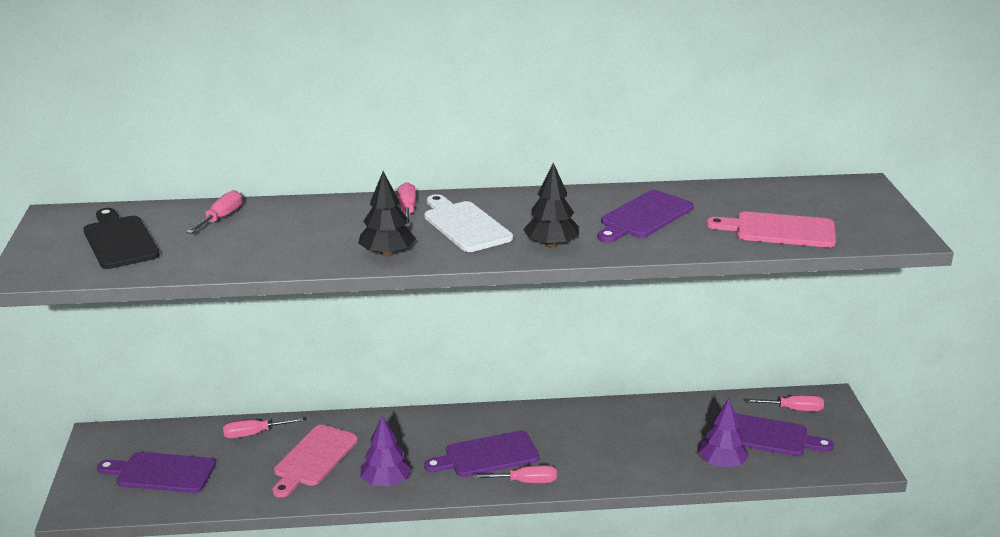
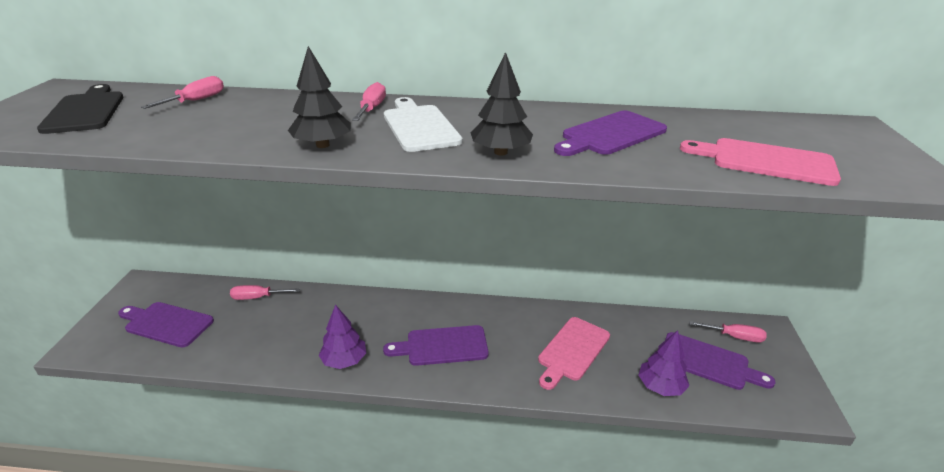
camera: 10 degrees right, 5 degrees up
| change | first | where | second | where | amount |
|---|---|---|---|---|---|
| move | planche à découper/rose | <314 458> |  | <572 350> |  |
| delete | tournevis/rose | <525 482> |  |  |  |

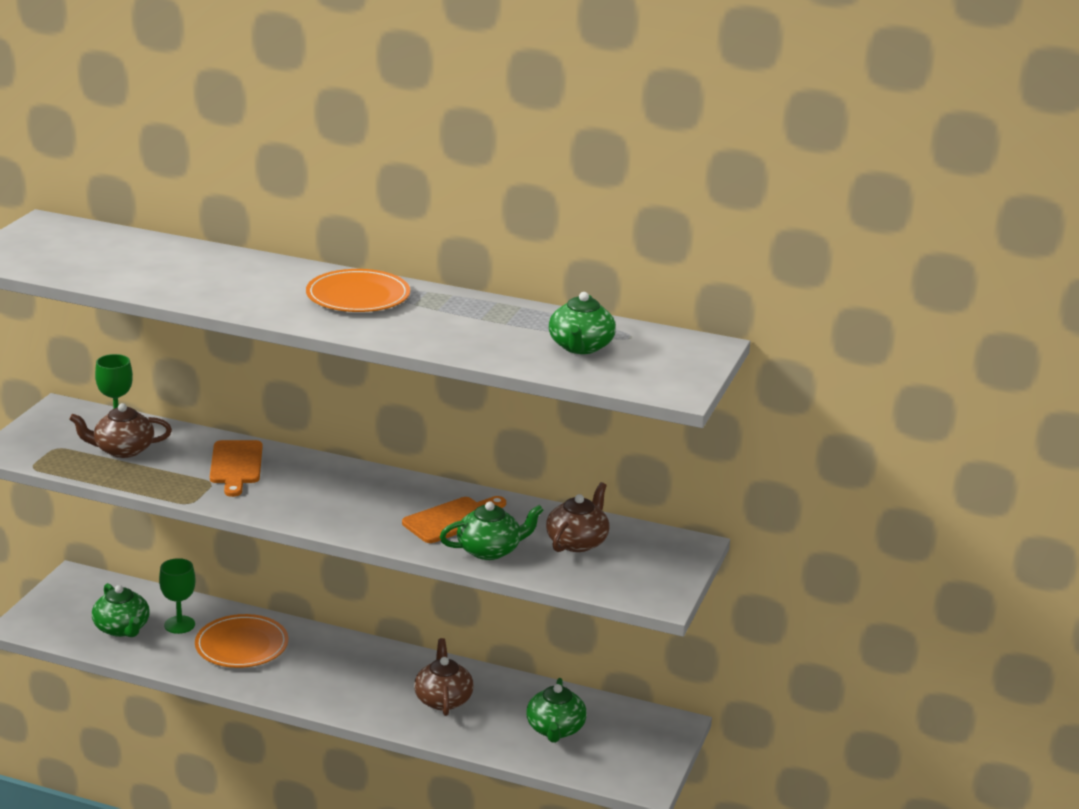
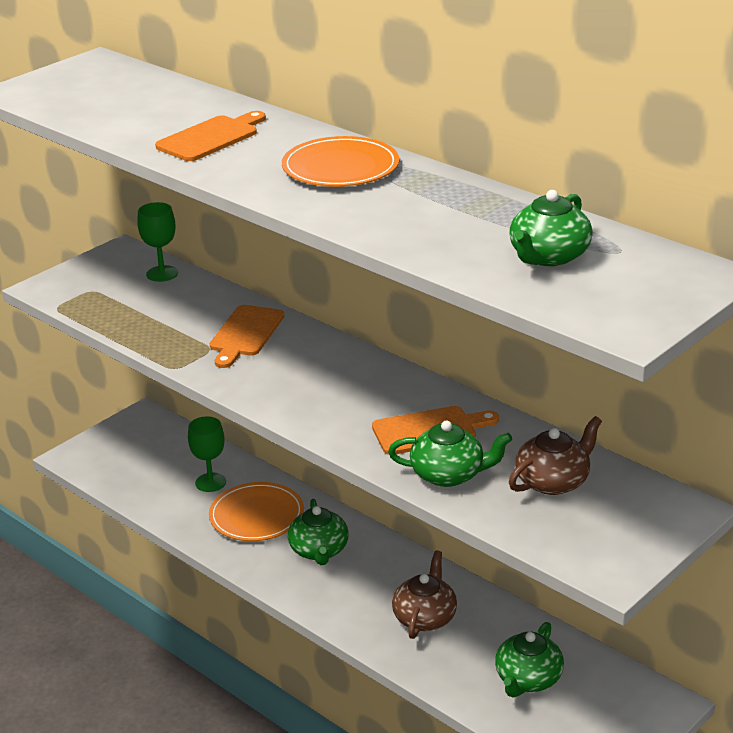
camera: 25 degrees right, 5 degrees up
| change | first | where | second | where | amount |
|---|---|---|---|---|---|
| insert |  |  | planche à découper/orange | <211 138> |  |
| move | théière/vert | <122 628> |  | <319 550> |  |
| delete | théière/marron | <123 450> |  |  |  |

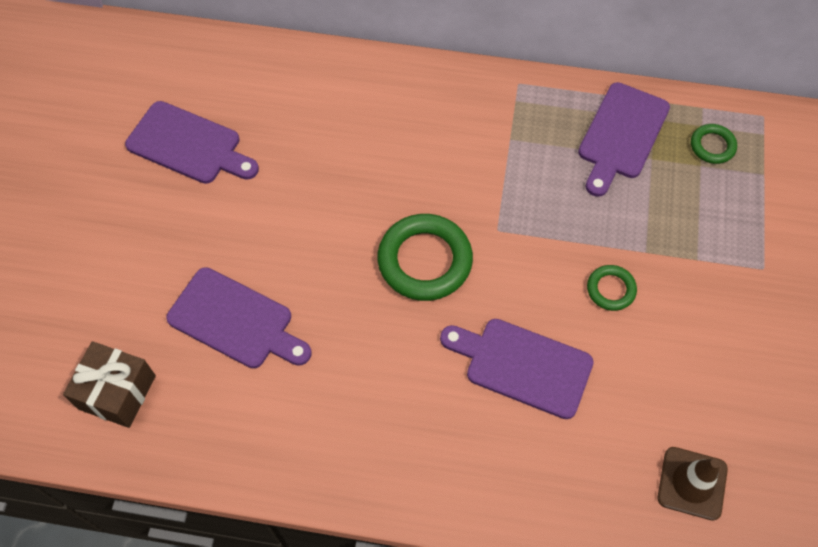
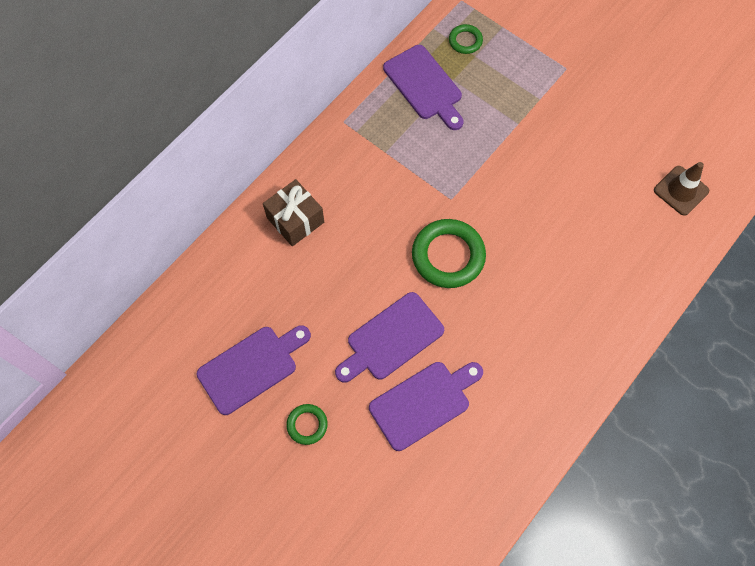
camera: 60 degrees left, 5 degrees up
| change | first | where | second | where | amount |
|---|---|---|---|---|---|
| move | cadeau/marron | <117 392> |  | <295 220> |  |
| move | anneau/vert | <611 289> |  | <307 425> |  |
| move | planche à découper/violet | <522 365> |  | <391 339> |  |

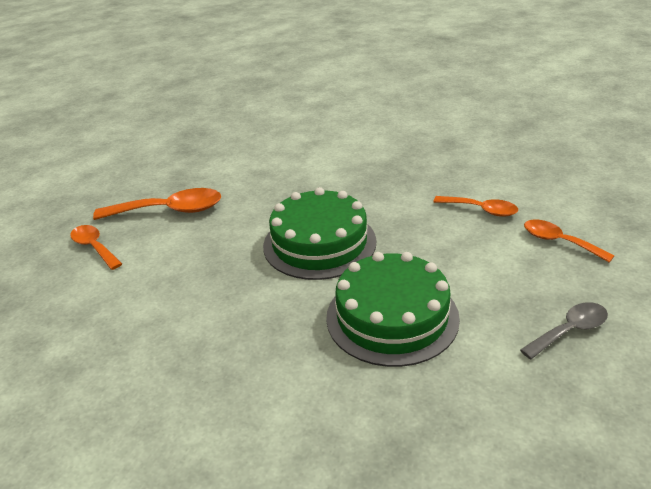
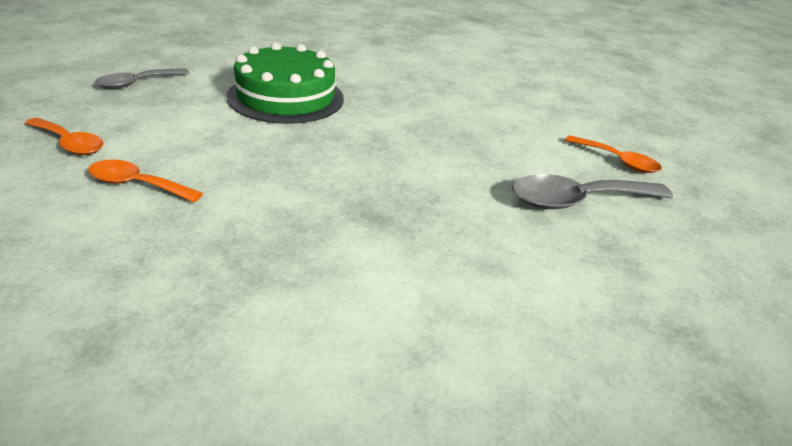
camera: 165 degrees right, 0 degrees up
| change | first | where | second | where | amount |
|---|---|---|---|---|---|
| recolor | cuillère/orange | <169 210> | cuillère/gris | <578 201> |  |
| delete | gâteau/vert | <319 243> |  |  |  |

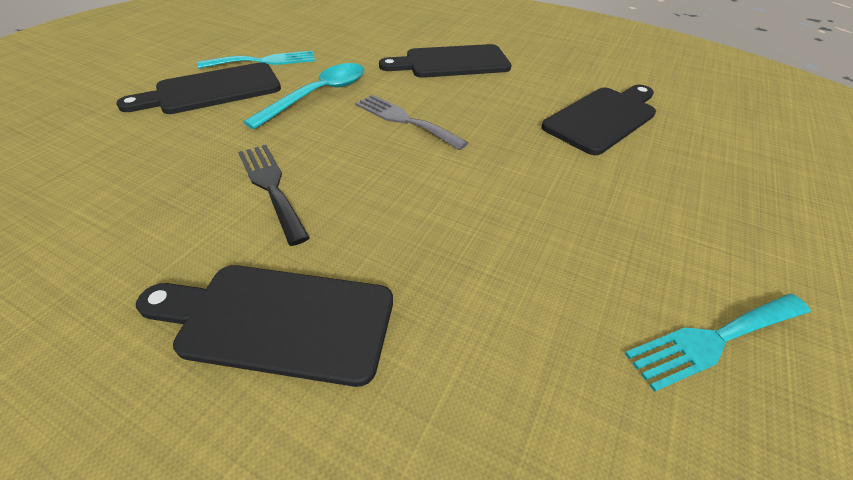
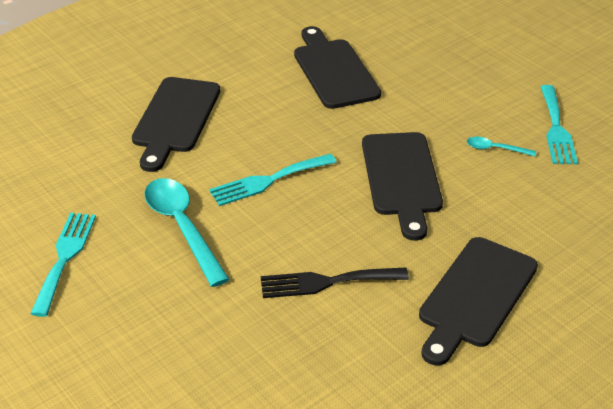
camera: 65 degrees left, 5 degrees down
| change | first | where | second | where | amount |
|---|---|---|---|---|---|
| recolor | fourchette/gris | <404 120> | fourchette/turquoise | <268 181> |  |
| move | planche à découper/noir | <212 90> |  | <401 178> |  |
| insert |  |  | cuillère/turquoise | <495 149> |  |

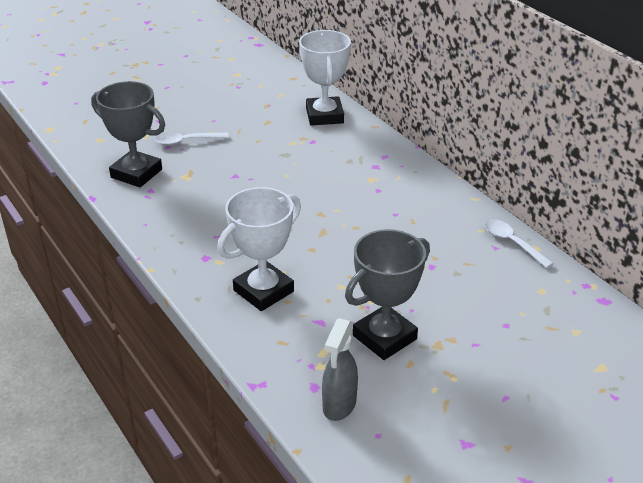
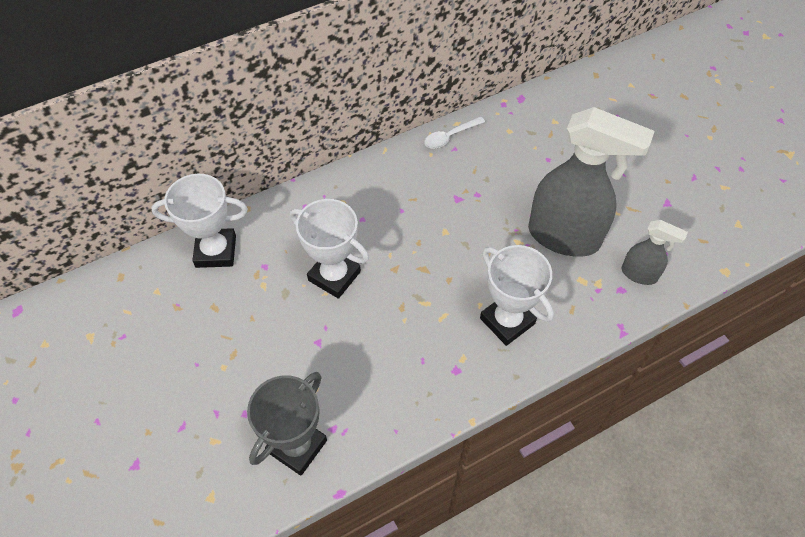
camera: 85 degrees left, 20 degrees up
| change | first | where | second | where | amount |
|---|---|---|---|---|---|
| insert |  |  | trophée/blanc | <334 276> |  |
| replace | trophée/gris | <384 337> | vaporisateur/gris | <564 237> |  |
| delete | cuillère/blanc | <187 141> |  |  |  |

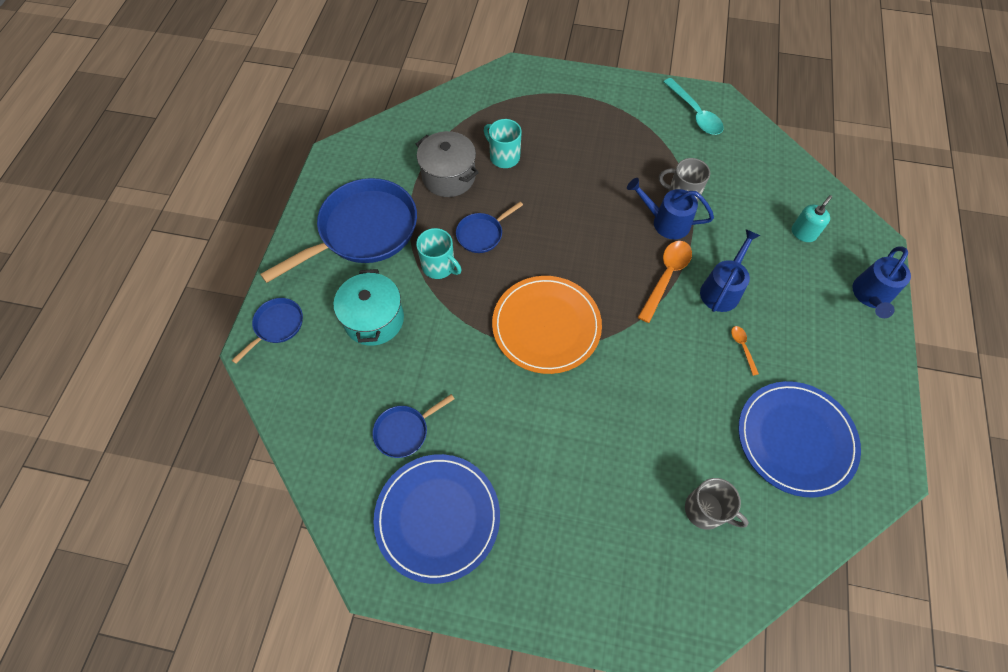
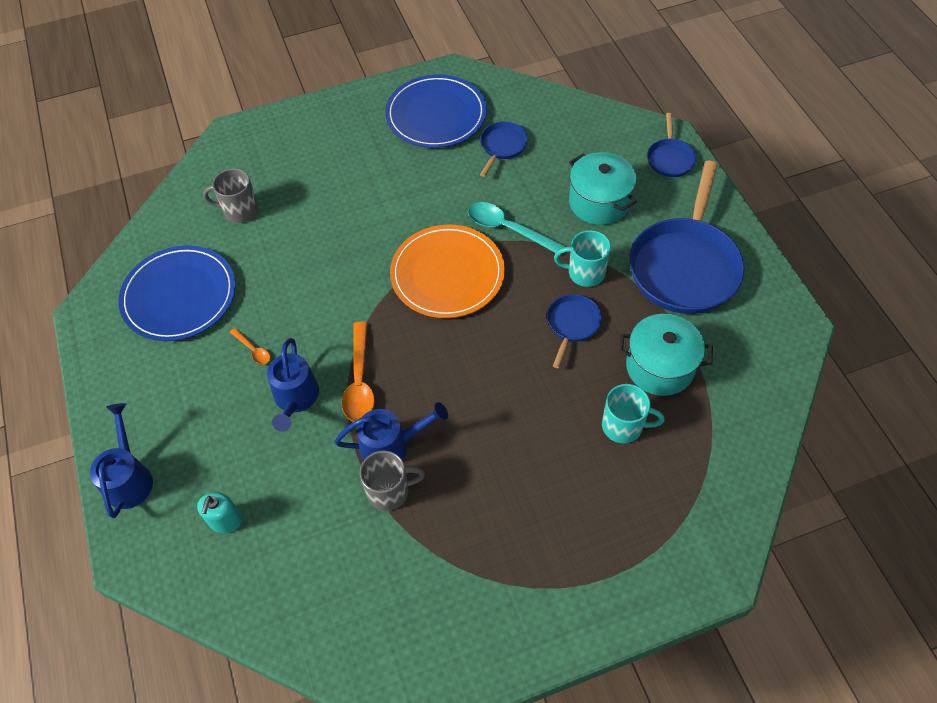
camera: 150 degrees right, 5 degrees down
| change | first | where | second | where | amount |
|---|---|---|---|---|---|
| move | cuillère/turquoise | <695 114> |  | <508 229> |  |
| recolor | marmite/gris | <448 177> | marmite/turquoise | <659 367> |  |

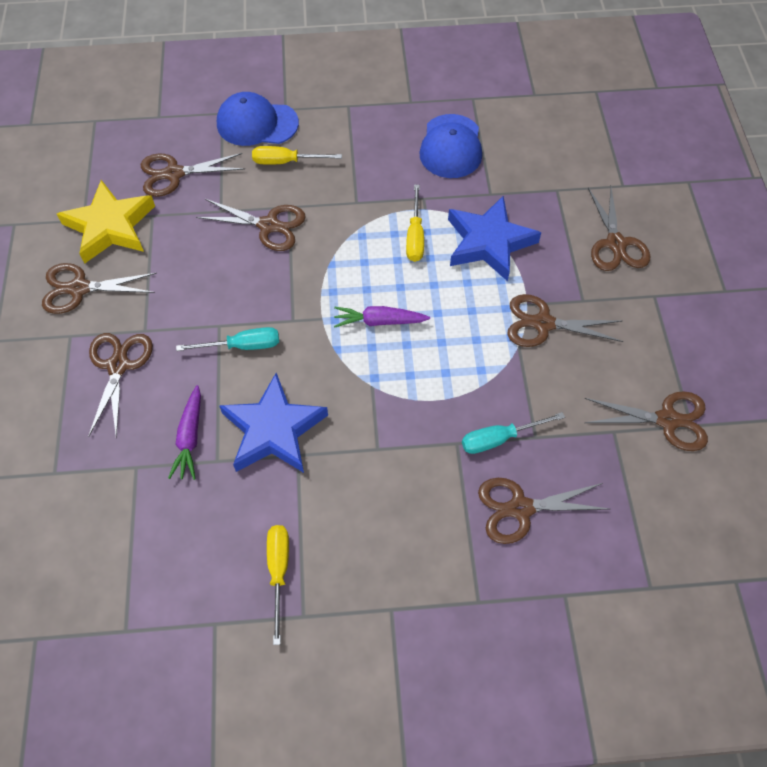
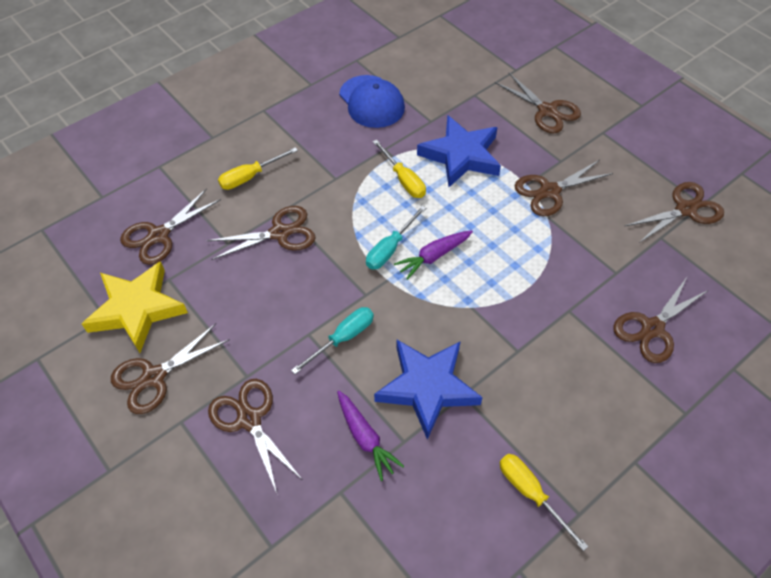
camera: 35 degrees left, 5 degrees down
| change | first | where | second | where | amount |
|---|---|---|---|---|---|
| move | tournevis/turquoise | <499 438> |  | <390 248> |  |
| delete | casquette/bleu | <257 123> |  |  |  |

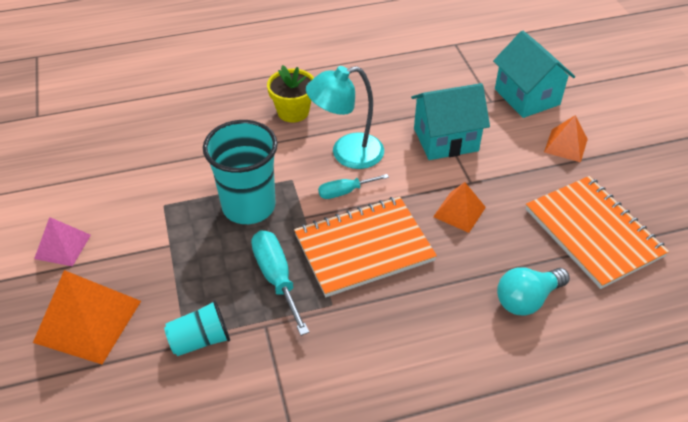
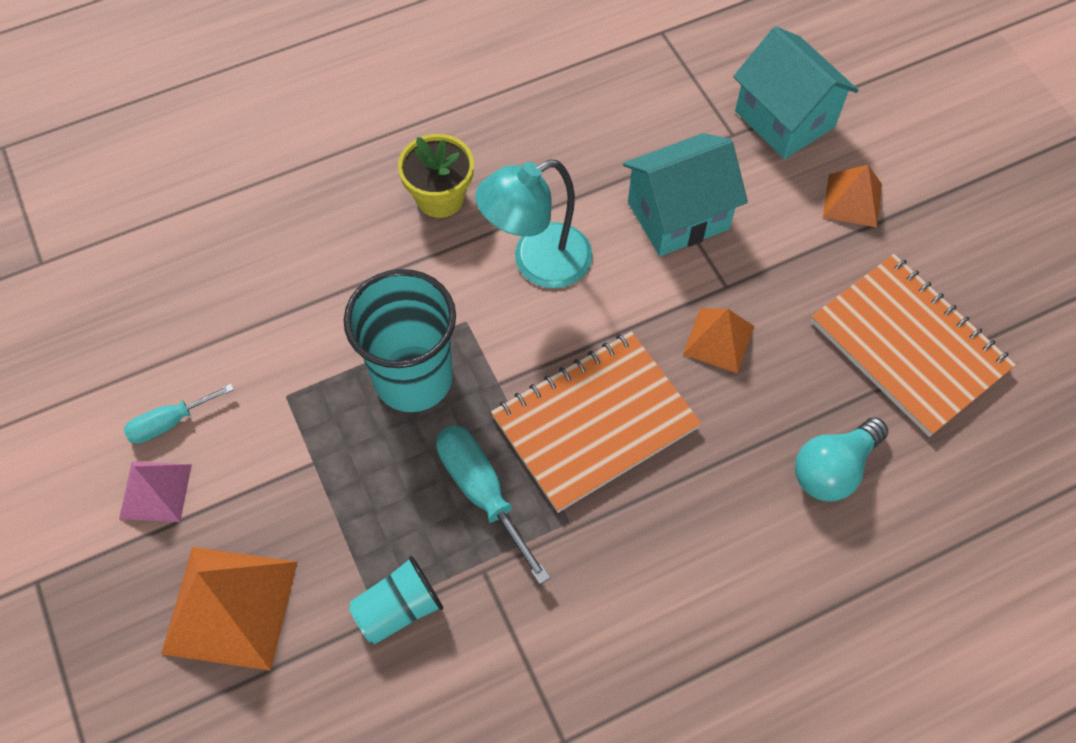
camera: 10 degrees left, 15 degrees up
| change | first | where | second | where | amount |
|---|---|---|---|---|---|
| move | tournevis/turquoise | <344 192> |  | <169 423> |  |

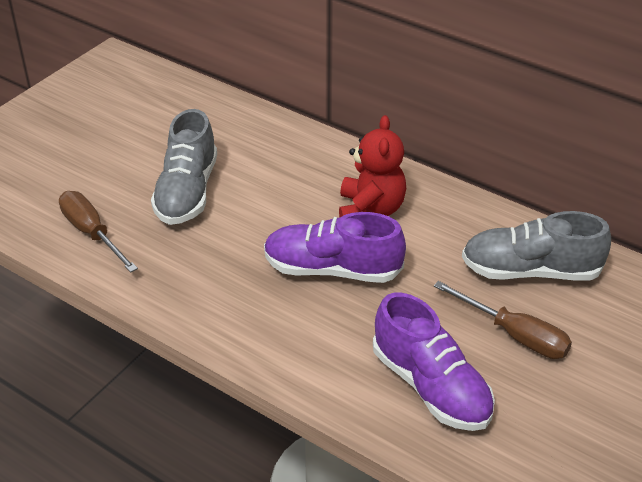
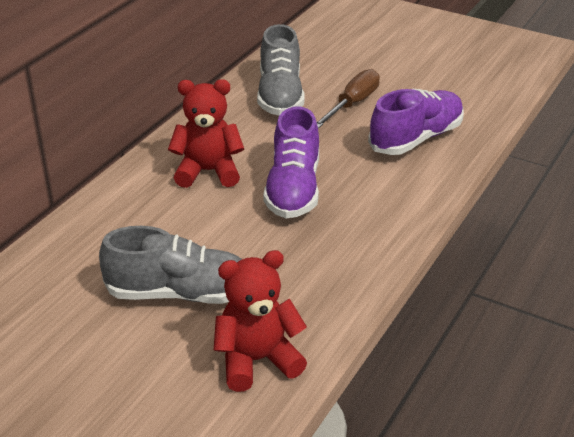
camera: 95 degrees left, 5 degrees down
| change | first | where | second | where | amount |
|---|---|---|---|---|---|
| replace | tournevis/marron | <92 233> | ours en peluche/rouge | <257 360> |  |

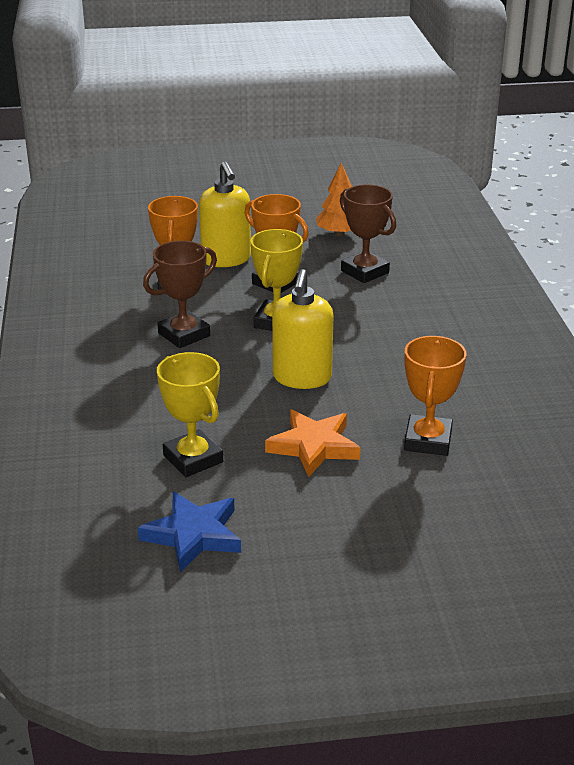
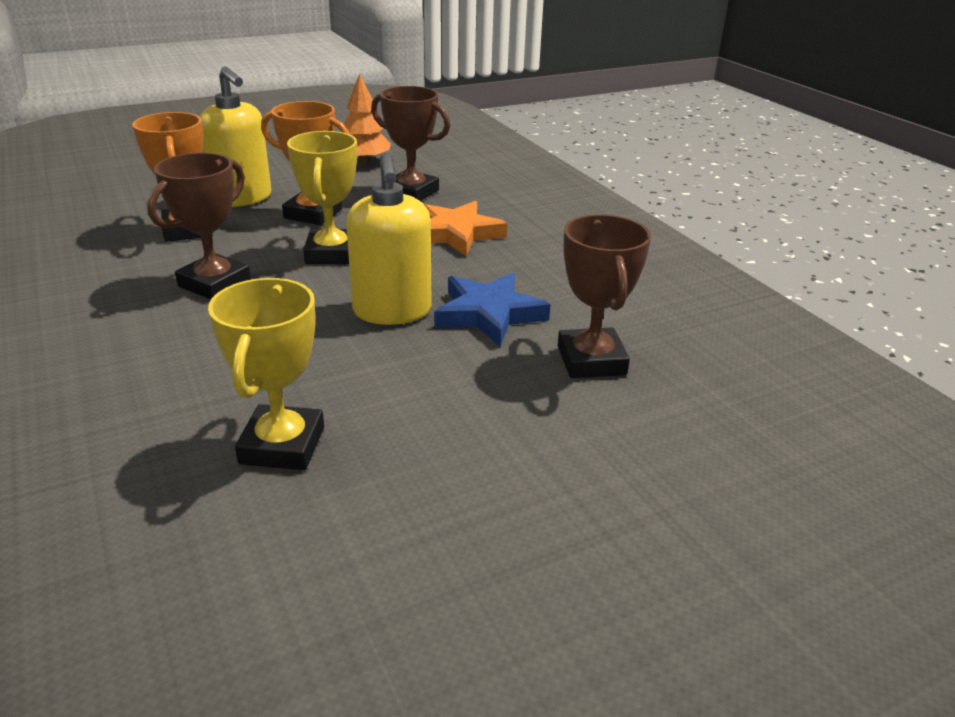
camera: 20 degrees left, 0 degrees up
| change | first | where | second | where | amount |
|---|---|---|---|---|---|
| rotate | trophée/jaune | <193 459> |  | <282 445> | 60 degrees clockwise |
| move | étoile/orange | <314 446> |  | <456 234> |  |
| move | étoile/bleu | <193 535> |  | <489 314> |  |
| recolor | trophée/orange | <428 440> | trophée/marron | <591 360> |  |

